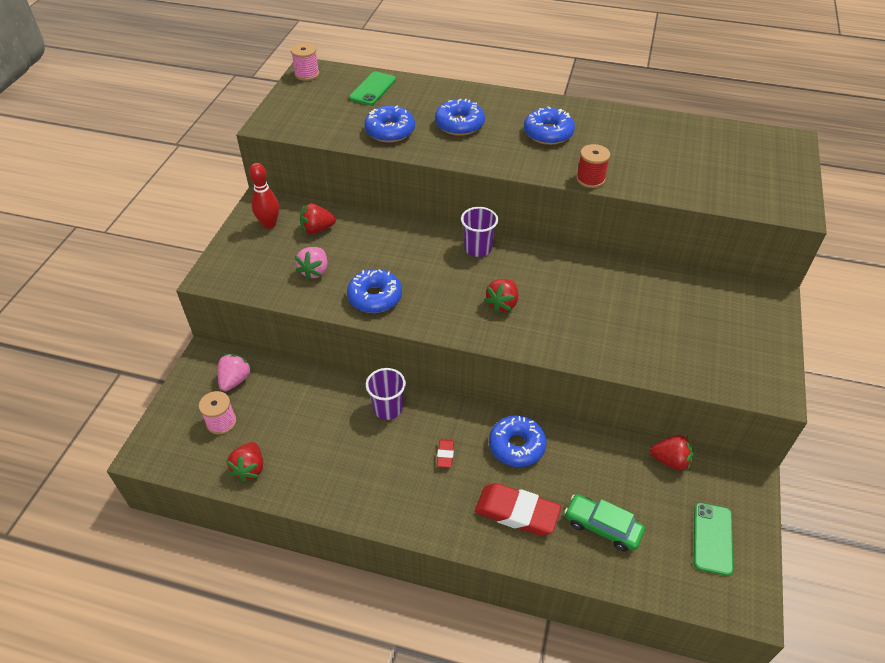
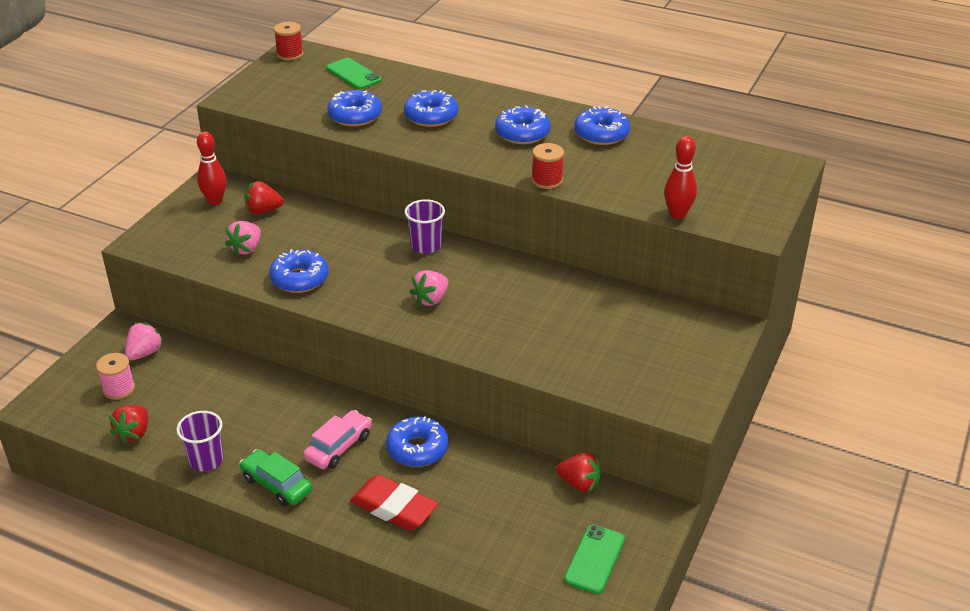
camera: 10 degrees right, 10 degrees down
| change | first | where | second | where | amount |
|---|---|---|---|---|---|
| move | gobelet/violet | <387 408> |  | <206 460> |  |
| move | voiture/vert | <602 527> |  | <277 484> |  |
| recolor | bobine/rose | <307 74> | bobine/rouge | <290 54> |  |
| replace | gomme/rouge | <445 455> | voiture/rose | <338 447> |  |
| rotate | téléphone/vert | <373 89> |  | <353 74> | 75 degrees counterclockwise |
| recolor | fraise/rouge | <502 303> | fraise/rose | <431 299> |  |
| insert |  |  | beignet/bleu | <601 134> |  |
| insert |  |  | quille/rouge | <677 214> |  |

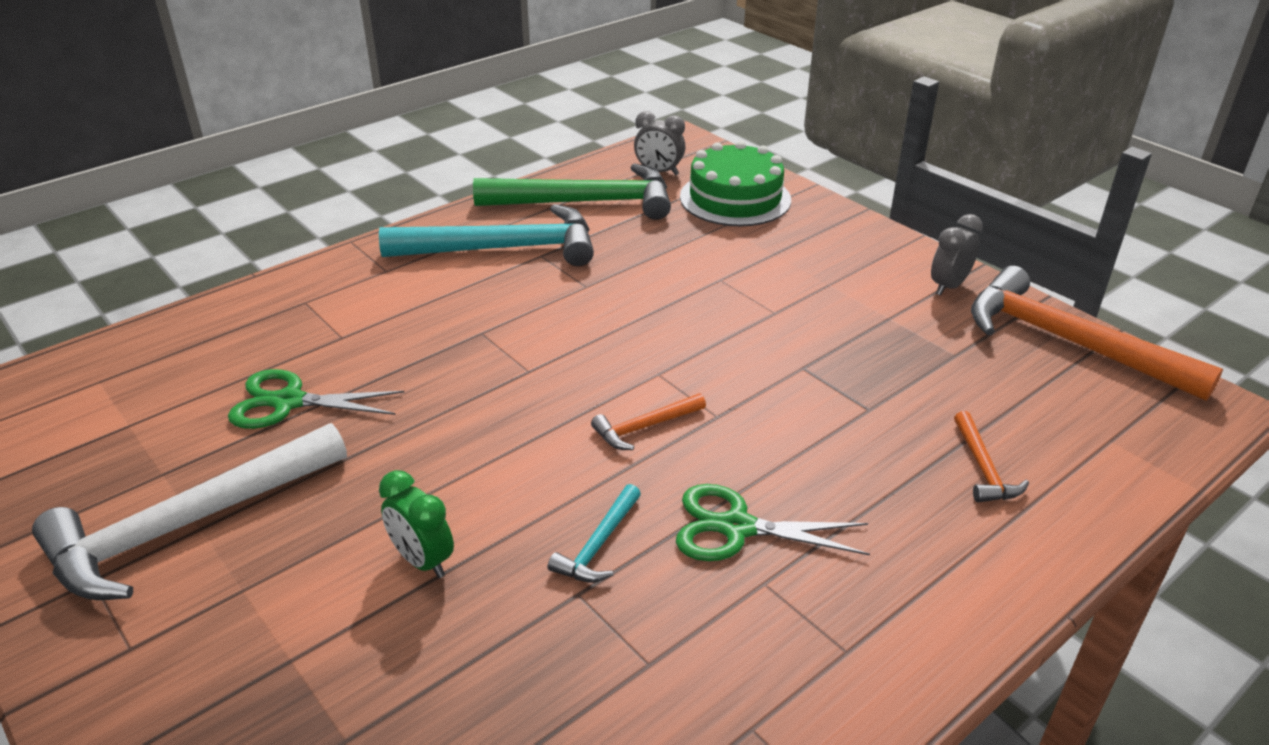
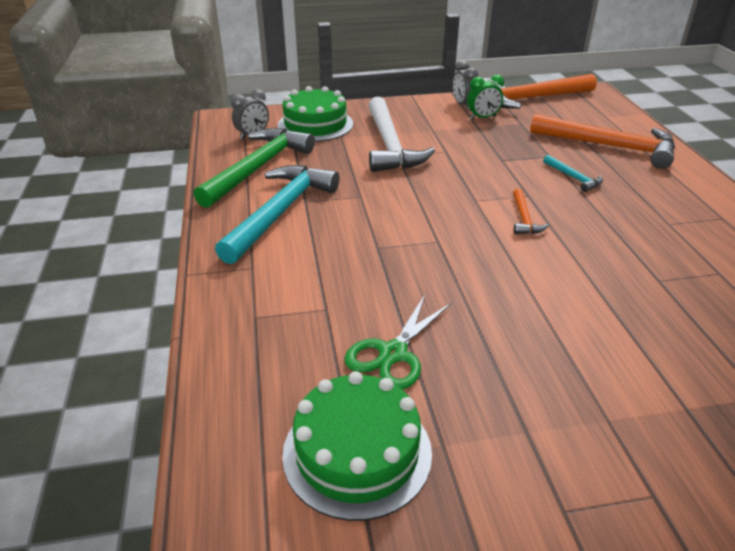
camera: 60 degrees left, 0 degrees up
| change | first | where | second | where | amount |
|---|---|---|---|---|---|
| insert |  |  | gâteau/vert | <357 452> |  |
| move | marteau/blanc | <185 525> |  | <390 146> |  |
| move | réveil/vert | <422 560> |  | <483 118> |  |
| resize | marteau/orange | <983 468> |  | <610 147> | x2.26 |
| move | marteau/turquoise | <598 545> |  | <574 178> |  |
| delete | ciseaux/vert | <737 528> |  |  |  |

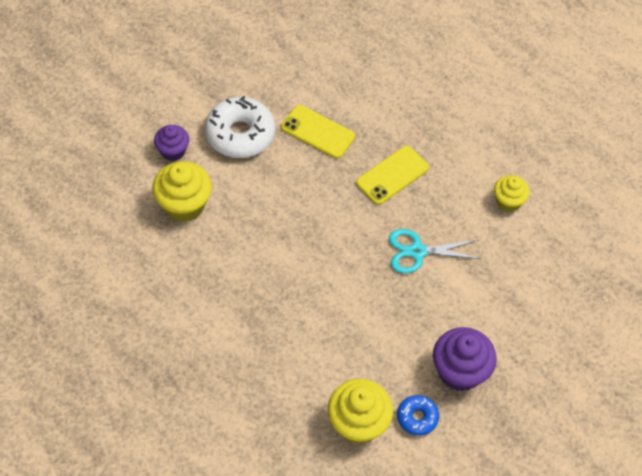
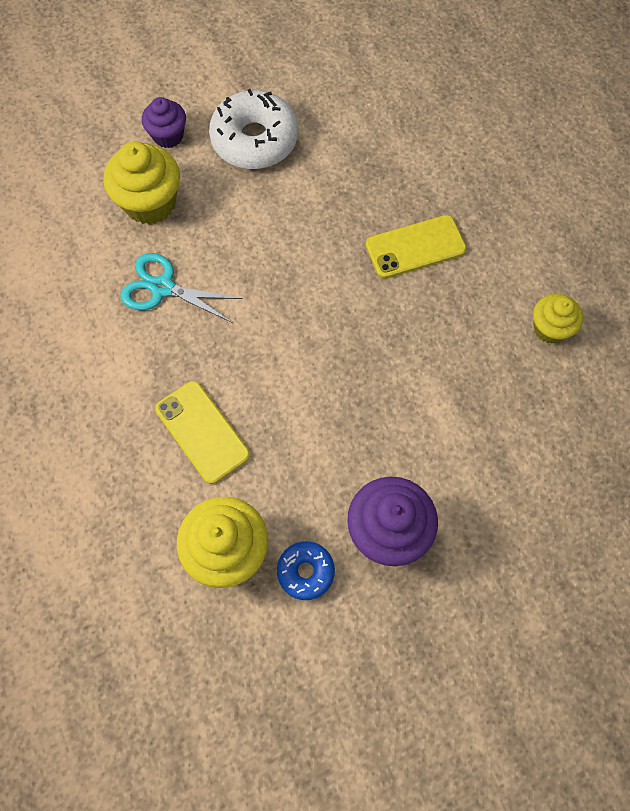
camera: 25 degrees right, 10 degrees up
| change | first | where | second | where | amount |
|---|---|---|---|---|---|
| move | ciseaux/turquoise | <417 251> |  | <162 288> |  |
| move | téléphone/jaune | <318 132> |  | <202 432> |  |

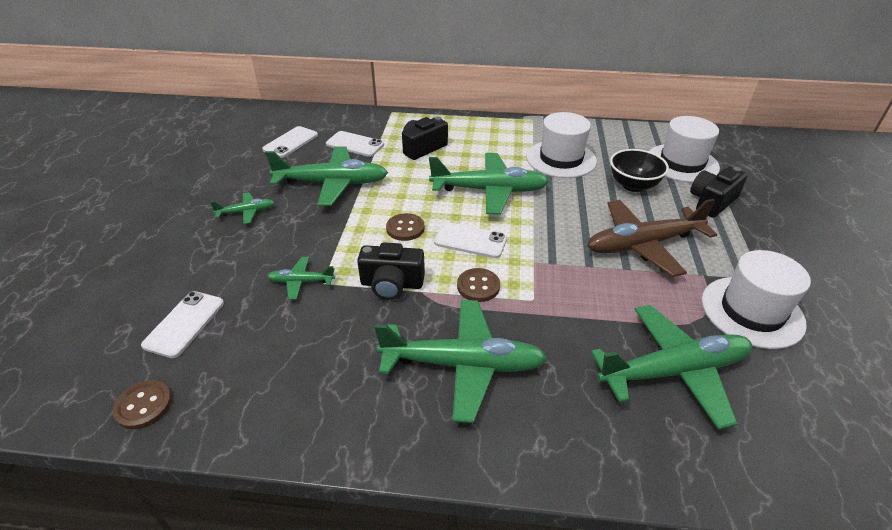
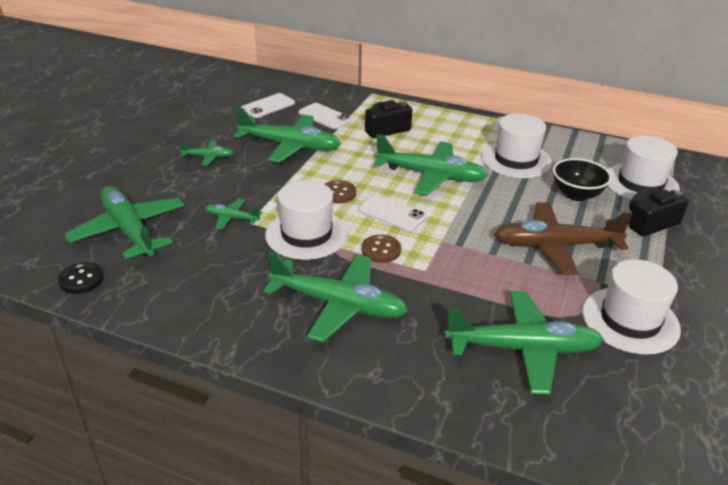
camera: 15 degrees right, 5 degrees down
| change | first | where | second | where | amount |
|---|---|---|---|---|---|
| recolor | bouton/marron | <144 406> | bouton/noir | <81 279> |  |
| replace | téléphone/blanc | <184 324> | avion/vert | <129 231> |  |
| replace | appareil photo/noir | <392 284> | chapeau/blanc | <306 234> |  |

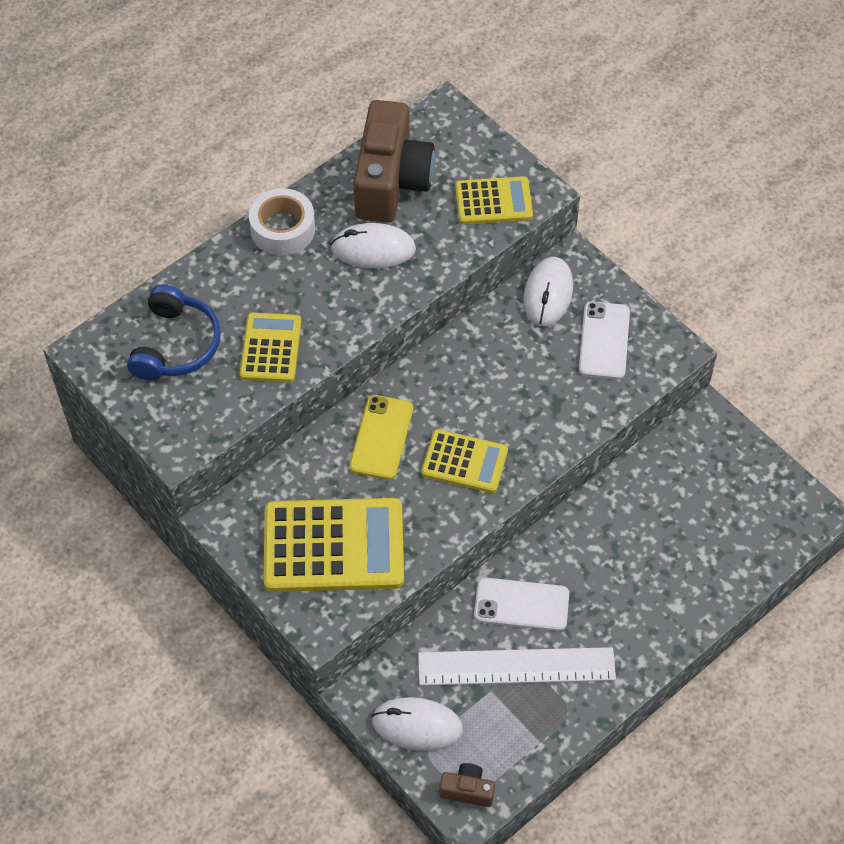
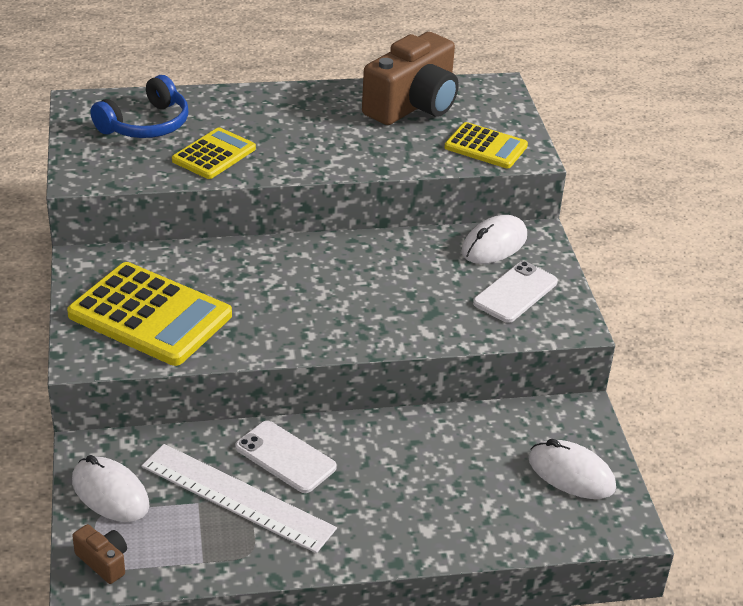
camera: 30 degrees right, 20 degrees down
| change | first | where | second | where | amount |
|---|---|---|---|---|---|
| move | souris/blanc | <373 249> |  | <571 474> |  |
| delete | ruban adhésif/blanc | <283 229> |  |  |  |
| delete | téléphone/jaune | <381 437> |  |  |  |
| delete | calculatrice/jaune | <464 462> |  |  |  |

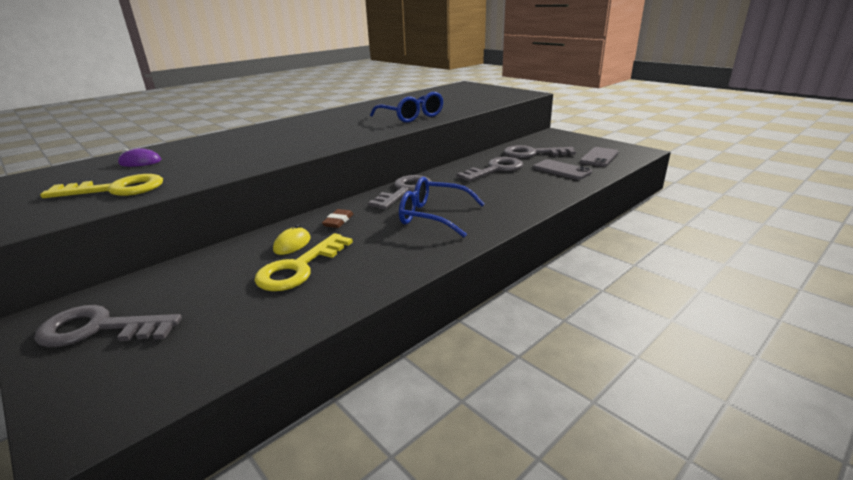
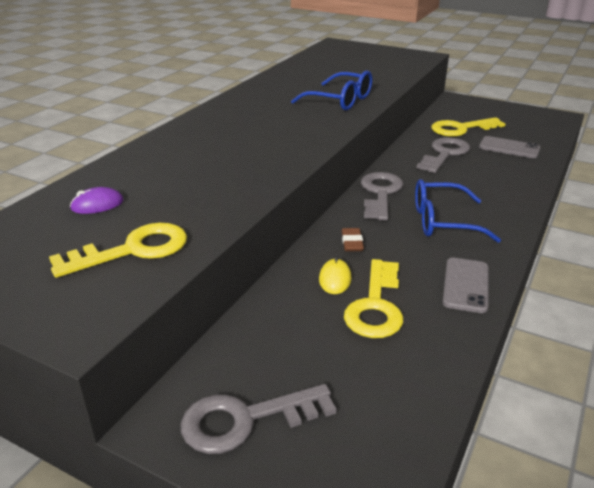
camera: 20 degrees left, 5 degrees up
| change | first | where | second | where | amount |
|---|---|---|---|---|---|
| recolor | clé/gris | <532 153> | clé/jaune | <461 129> |  |
| move | téléphone/gris | <599 157> |  | <466 285> |  |

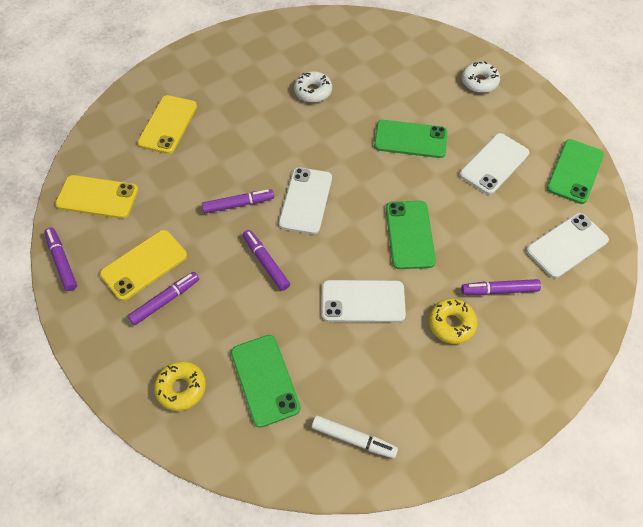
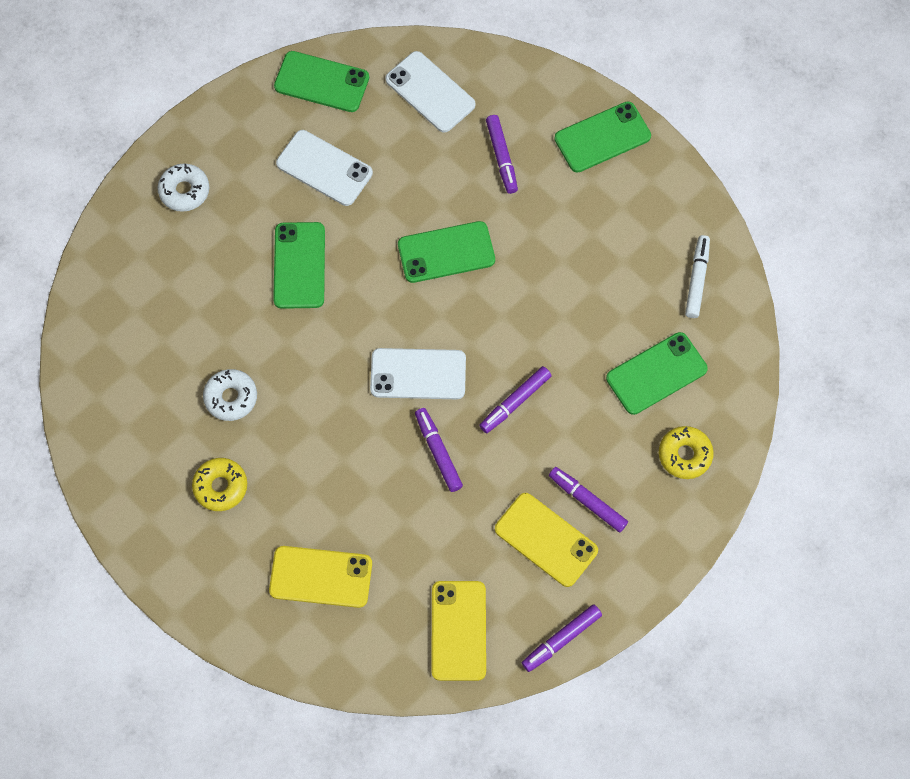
camera: 100 degrees left, 10 degrees up
| change | first | where | second | where | amount |
|---|---|---|---|---|---|
| move | beignet/jaune | <451 324> |  | <220 486> |  |
| insert |  |  | téléphone/vert | <602 137> |  |
| delete | téléphone/blanc | <363 301> |  |  |  |

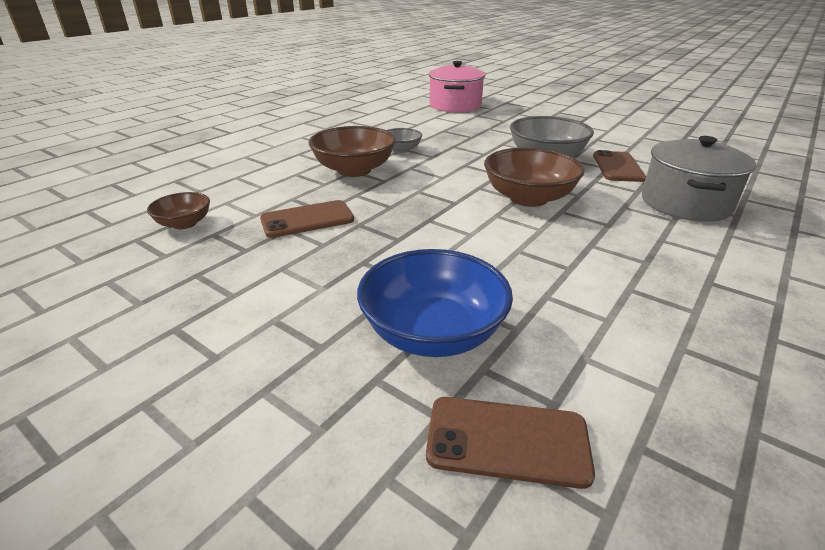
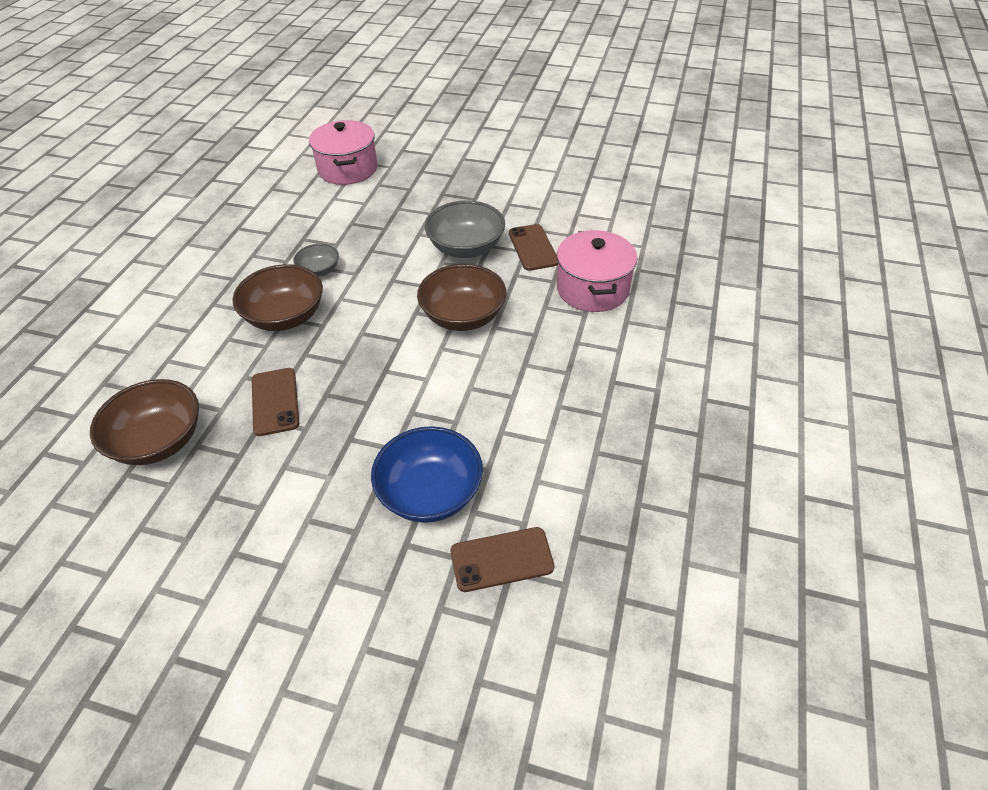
camera: 20 degrees left, 15 degrees up
| change | first | where | second | where | amount |
|---|---|---|---|---|---|
| resize | bol/marron | <184 223> |  | <159 441> | x1.82 |
| rotate | téléphone/marron | <307 219> |  | <275 401> | 60 degrees counterclockwise |
| recolor | marmite/gris | <685 203> | marmite/rose | <592 289> |  |

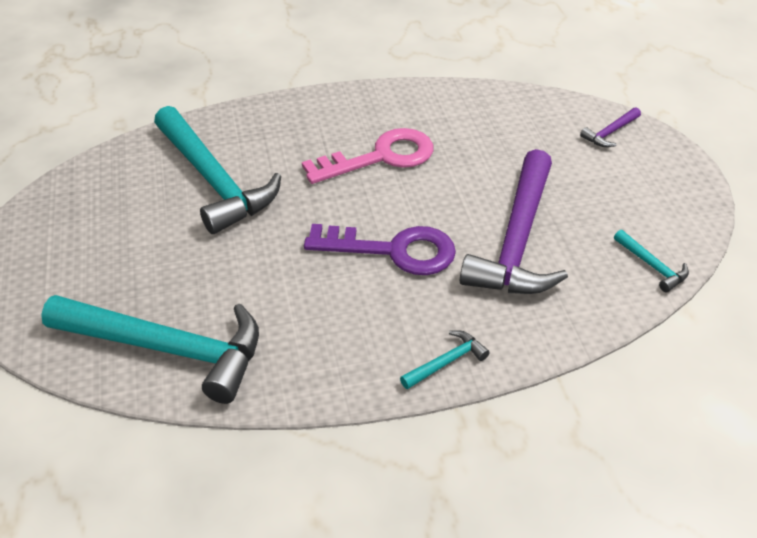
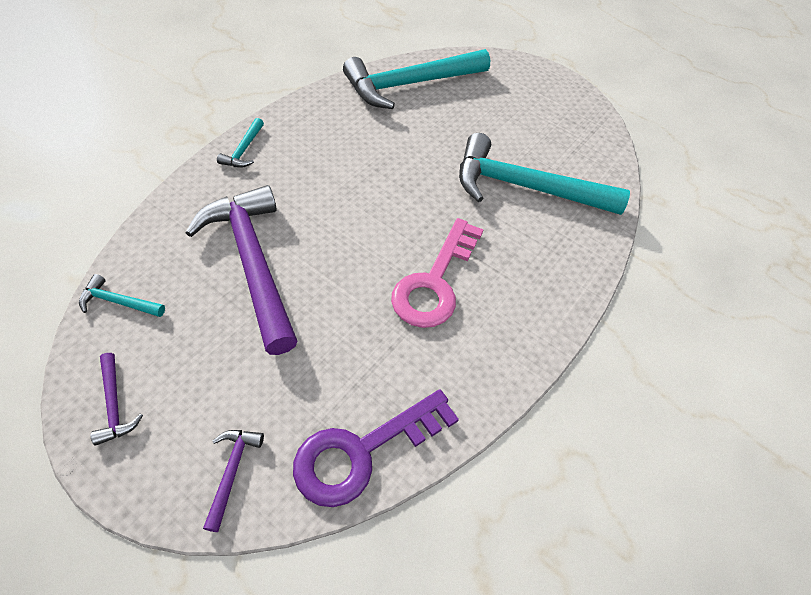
camera: 135 degrees right, 10 degrees up
| change | first | where | second | where | amount |
|---|---|---|---|---|---|
| insert |  |  | marteau/violet | <114 404> |  |
| move | clé/violet | <393 250> |  | <362 451> |  |

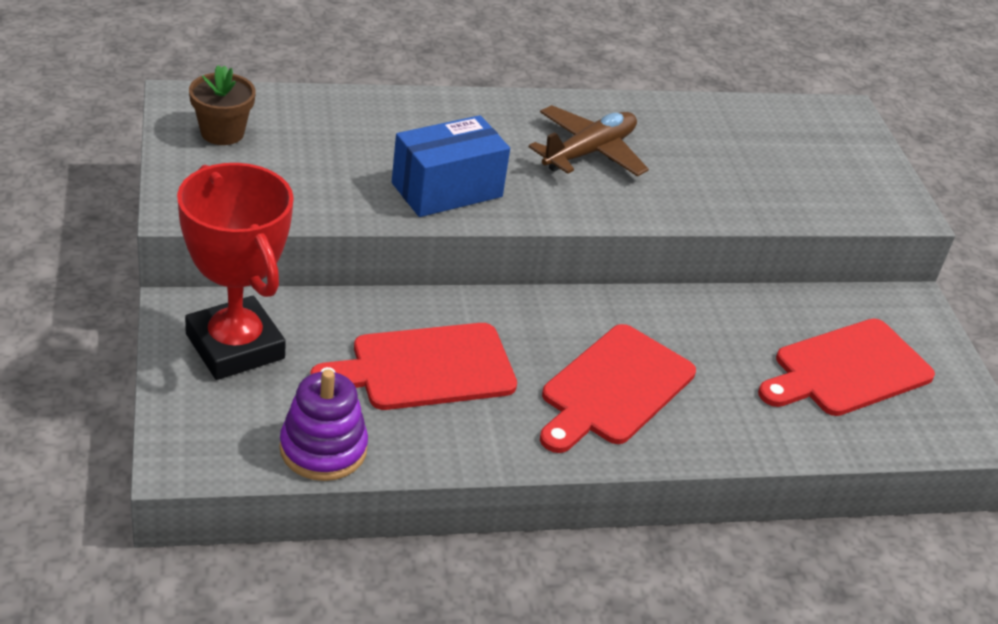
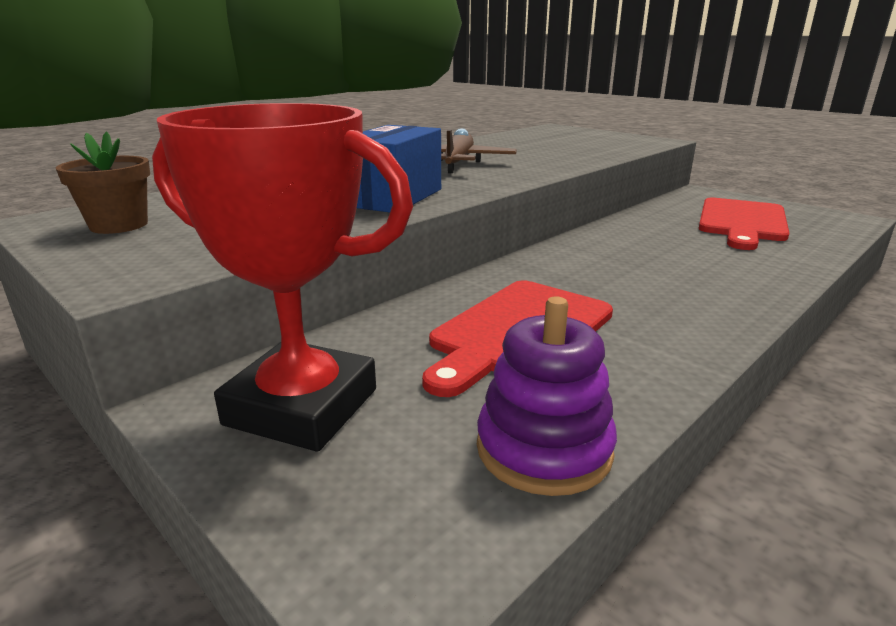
camera: 30 degrees left, 15 degrees down
| change | first | where | second | where | amount |
|---|---|---|---|---|---|
| delete | planche à découper/rouge | <614 389> |  |  |  |

